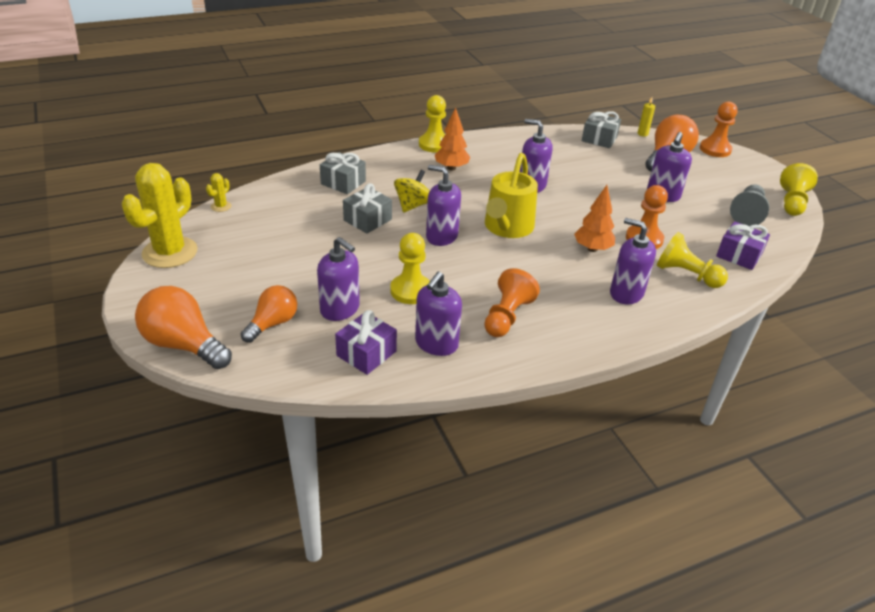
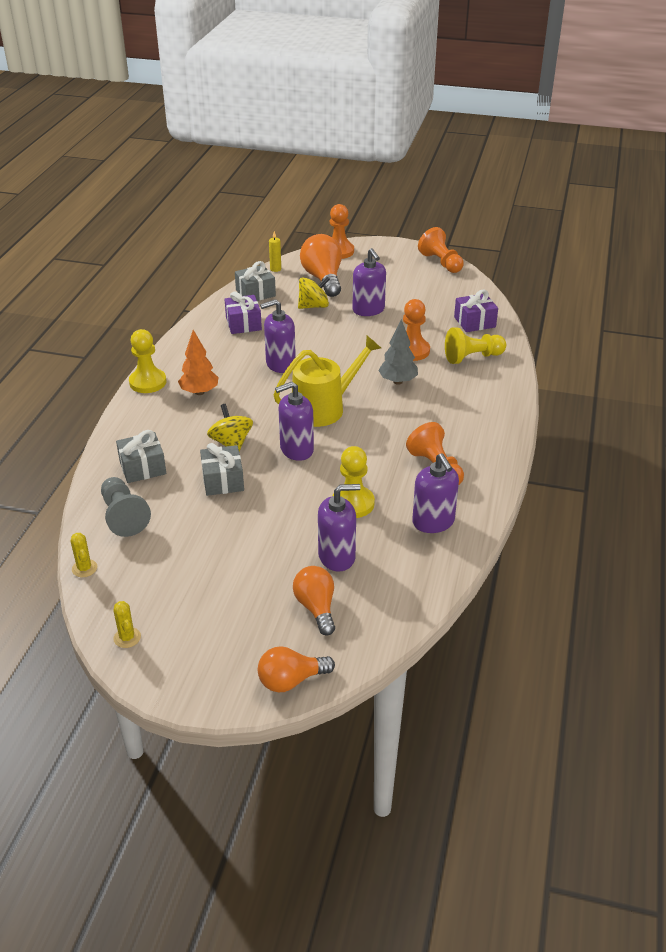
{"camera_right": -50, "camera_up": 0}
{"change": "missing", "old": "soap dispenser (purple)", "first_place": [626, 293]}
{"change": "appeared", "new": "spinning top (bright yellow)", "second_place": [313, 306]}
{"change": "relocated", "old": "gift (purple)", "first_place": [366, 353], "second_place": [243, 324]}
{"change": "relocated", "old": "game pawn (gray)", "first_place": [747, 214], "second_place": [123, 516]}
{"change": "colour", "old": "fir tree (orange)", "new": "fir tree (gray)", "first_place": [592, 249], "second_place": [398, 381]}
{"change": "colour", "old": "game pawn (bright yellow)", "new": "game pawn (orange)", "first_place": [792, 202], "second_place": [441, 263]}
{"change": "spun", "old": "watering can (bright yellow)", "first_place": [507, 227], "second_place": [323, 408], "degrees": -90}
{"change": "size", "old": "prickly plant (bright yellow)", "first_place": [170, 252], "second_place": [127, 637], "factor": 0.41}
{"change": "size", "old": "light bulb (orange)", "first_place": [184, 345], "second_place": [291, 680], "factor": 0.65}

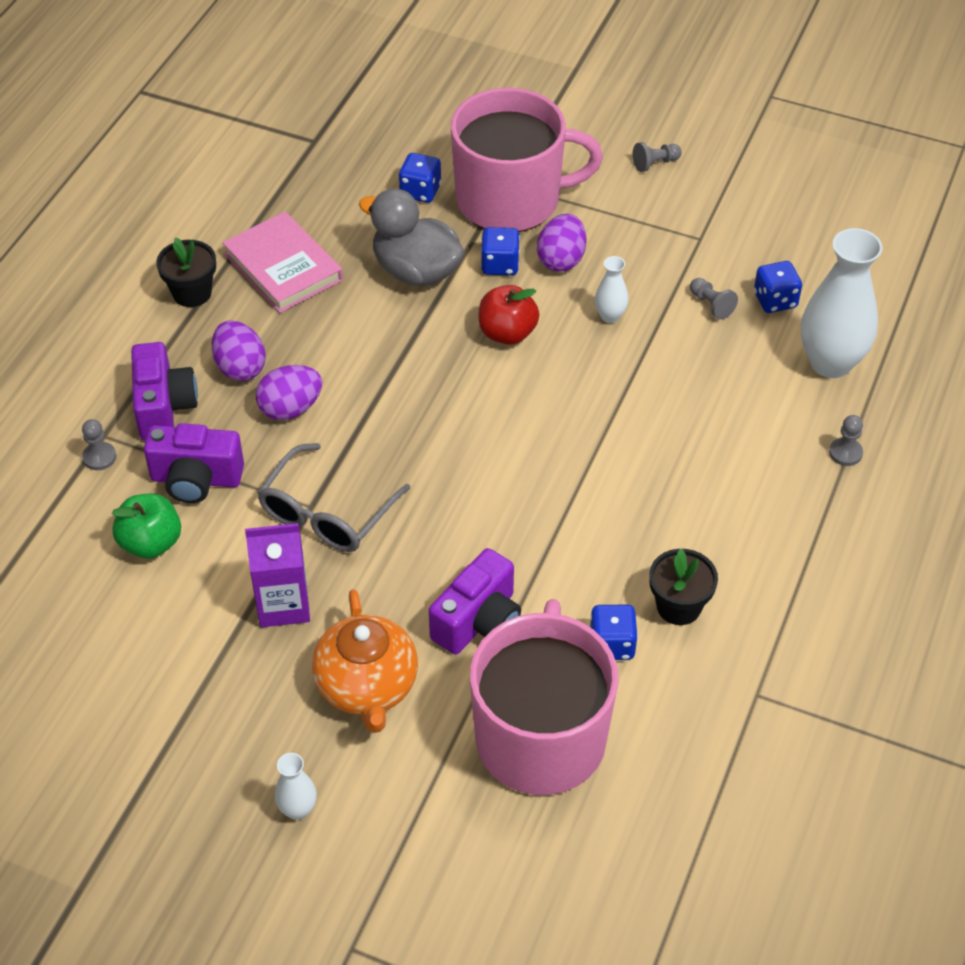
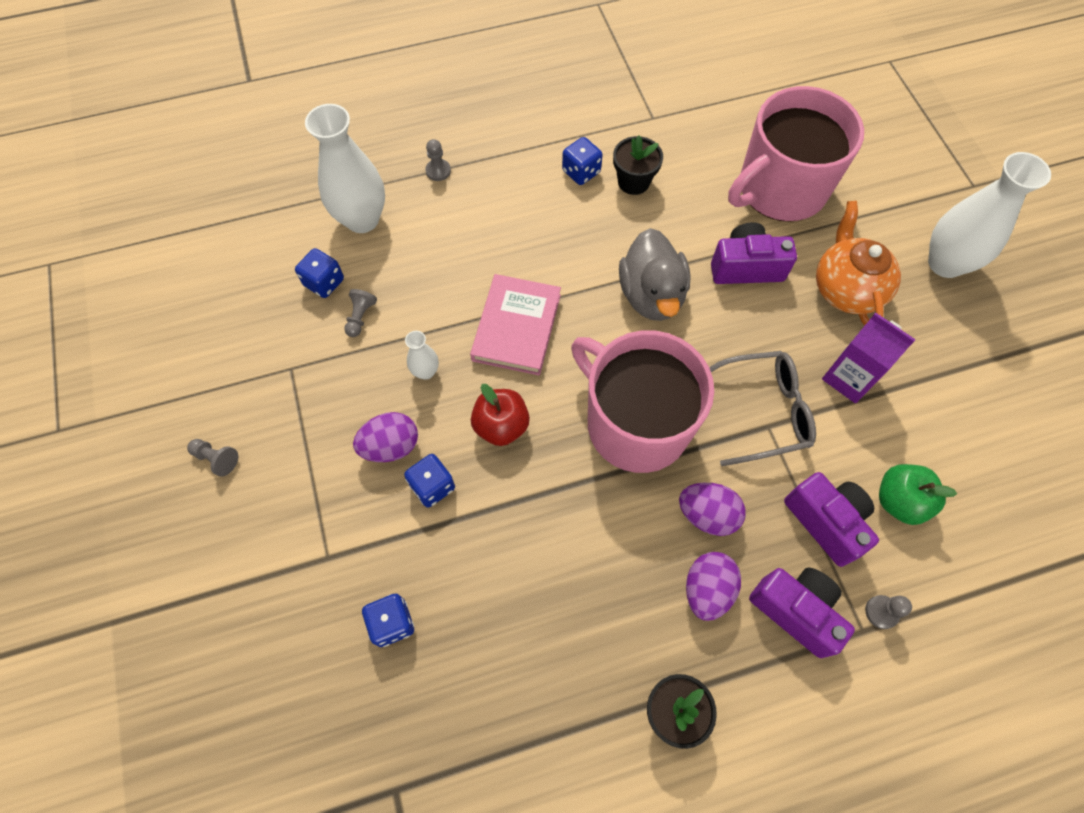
{"camera_right": -130, "camera_up": 15}
{"change": "relocated", "old": "hardcover (rosy)", "first_place": [283, 267], "second_place": [516, 327]}
{"change": "relocated", "old": "duck (gray)", "first_place": [416, 271], "second_place": [651, 295]}
{"change": "relocated", "old": "tea mug (rosy)", "first_place": [510, 200], "second_place": [635, 423]}
{"change": "relocated", "old": "die (royal blue)", "first_place": [612, 644], "second_place": [581, 172]}
{"change": "spun", "old": "compact camera (purple)", "first_place": [164, 407], "second_place": [796, 611], "degrees": 90}
{"change": "spun", "old": "tea pot (orange)", "first_place": [367, 687], "second_place": [846, 289], "degrees": -45}
{"change": "size", "old": "tall vase (pure white)", "first_place": [298, 809], "second_place": [945, 263], "factor": 2.16}

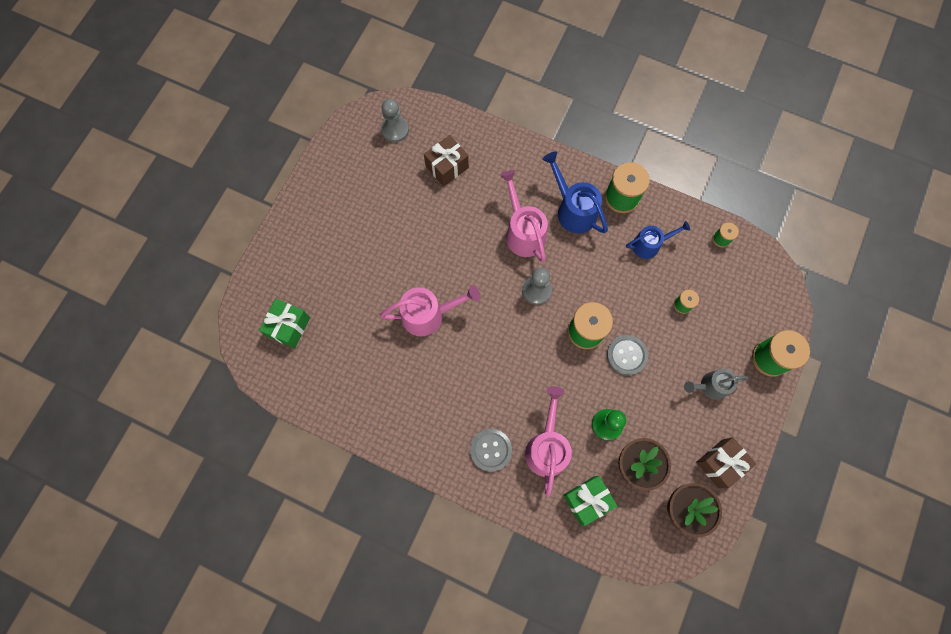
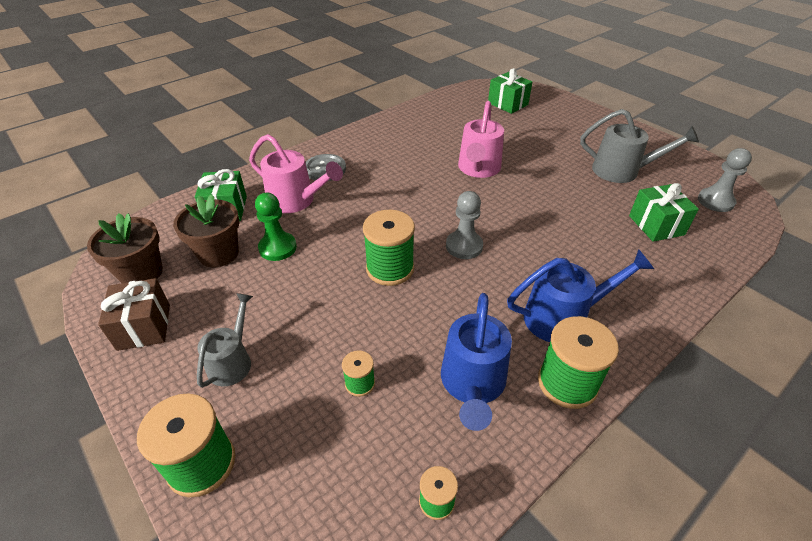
{"camera_right": 115, "camera_up": -30}
{"change": "missing", "old": "watering can (rosy)", "first_place": [523, 232]}
{"change": "missing", "old": "shirt button (gray)", "first_place": [626, 355]}
{"change": "appeared", "new": "watering can (gray)", "second_place": [622, 171]}
{"change": "colour", "old": "gift (dark brown)", "new": "gift (green)", "first_place": [447, 167], "second_place": [656, 225]}
{"change": "size", "old": "watering can (royal blue)", "first_place": [650, 245], "second_place": [472, 385], "factor": 1.5}

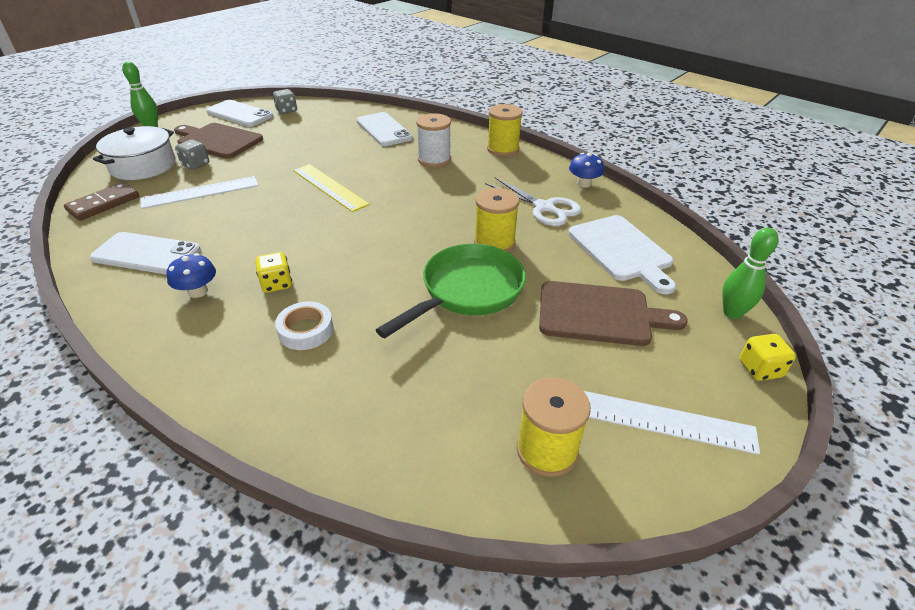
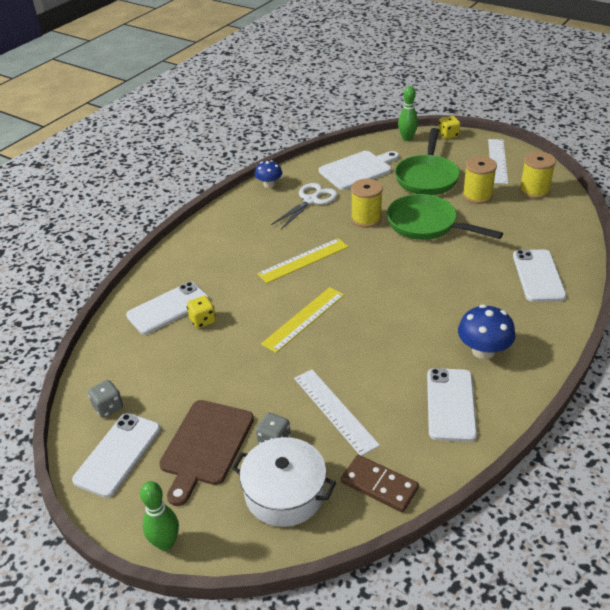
{"camera_right": -95, "camera_up": 0}
{"change": "missing", "old": "tape (pure white)", "first_place": [306, 330]}
{"change": "missing", "old": "spool (pure white)", "first_place": [434, 160]}
{"change": "appeared", "new": "measuring stick (bright yellow)", "second_place": [303, 260]}
{"change": "appeared", "new": "phone (pure white)", "second_place": [538, 276]}
{"change": "relocated", "old": "die (bright yellow)", "first_place": [276, 284], "second_place": [202, 320]}
{"change": "relocated", "old": "spool (bright yellow)", "first_place": [503, 149], "second_place": [477, 195]}
{"change": "exchanged", "old": "bread board (dark brown)", "new": "pan (green)", "first_place": [599, 314], "second_place": [427, 177]}
{"change": "size", "old": "mushroom (royal blue)", "first_place": [198, 291], "second_place": [483, 351], "factor": 1.51}

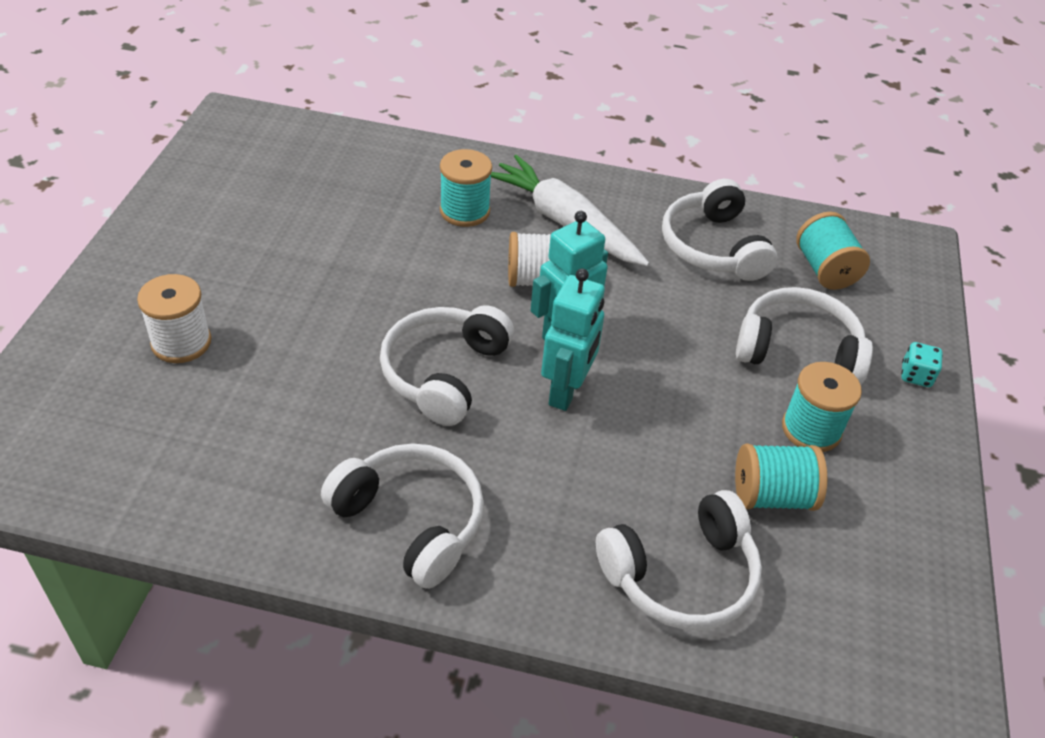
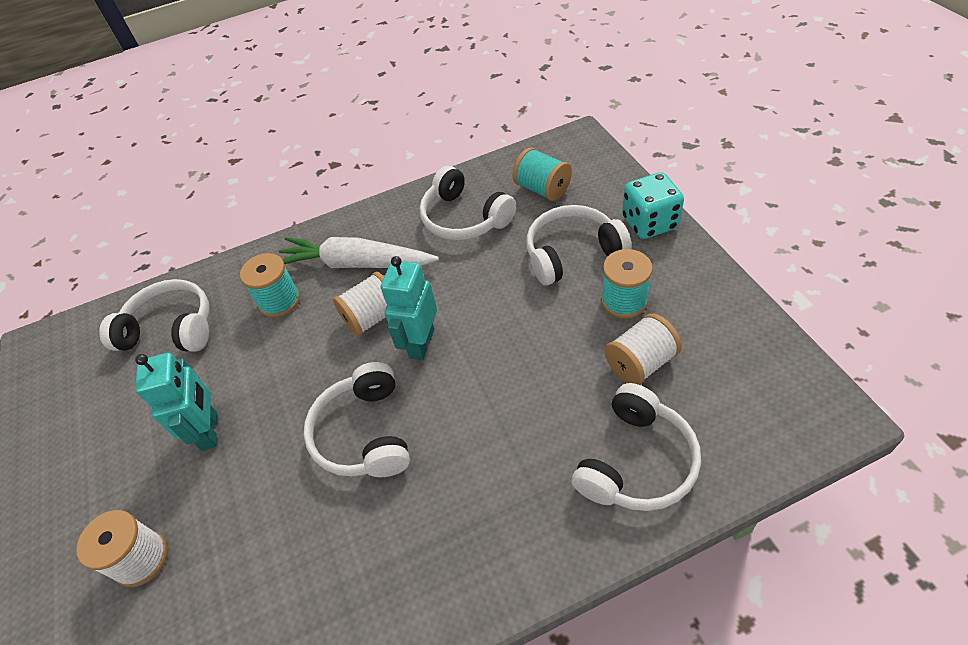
{"camera_right": -25, "camera_up": 5}
{"change": "relocated", "old": "headset (pure white)", "first_place": [411, 521], "second_place": [171, 328]}
{"change": "relocated", "old": "toy robot (teal)", "first_place": [566, 391], "second_place": [210, 431]}
{"change": "colour", "old": "spool (teal)", "new": "spool (pure white)", "first_place": [772, 496], "second_place": [640, 363]}
{"change": "size", "old": "die (teal)", "first_place": [916, 375], "second_place": [649, 223], "factor": 1.93}

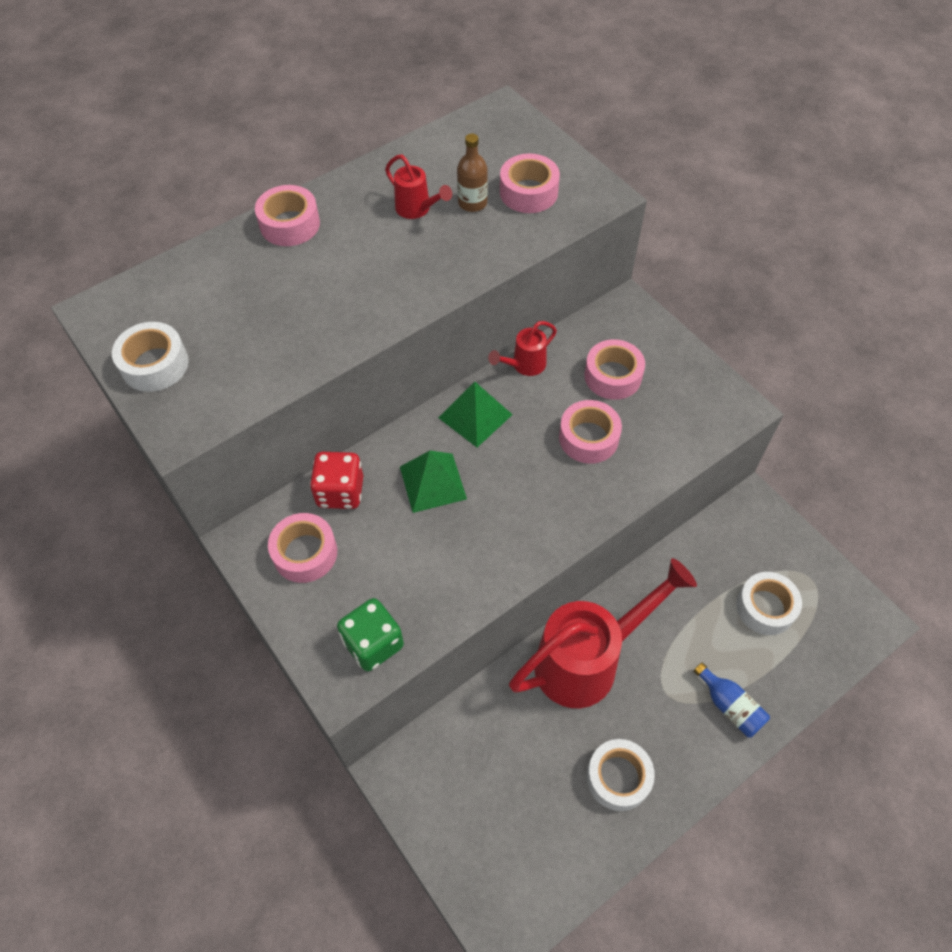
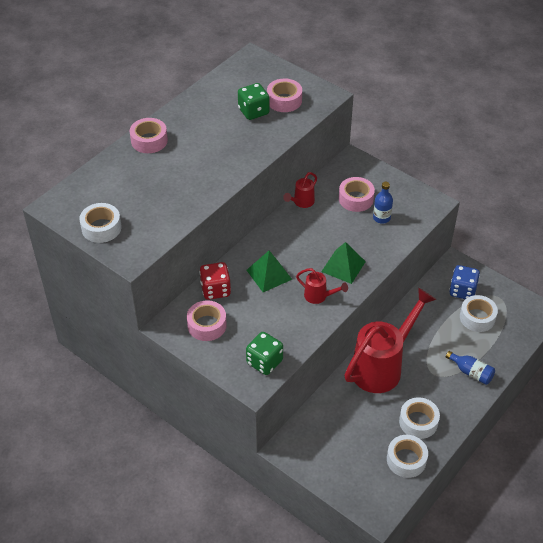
{"camera_right": -15, "camera_up": -10}
{"change": "missing", "old": "tape (rosy)", "first_place": [588, 438]}
{"change": "appeared", "new": "drink bottle (royal blue)", "second_place": [381, 218]}
{"change": "appeared", "new": "tape (pure white)", "second_place": [406, 460]}
{"change": "appeared", "new": "die (royal blue)", "second_place": [462, 291]}
{"change": "relocated", "old": "watering can (scarlet)", "first_place": [417, 209], "second_place": [319, 296]}
{"change": "relocated", "old": "pyramid (green)", "first_place": [475, 416], "second_place": [343, 266]}
{"change": "exchanged", "old": "drink bottle (dark brown)", "new": "die (green)", "first_place": [472, 203], "second_place": [253, 111]}

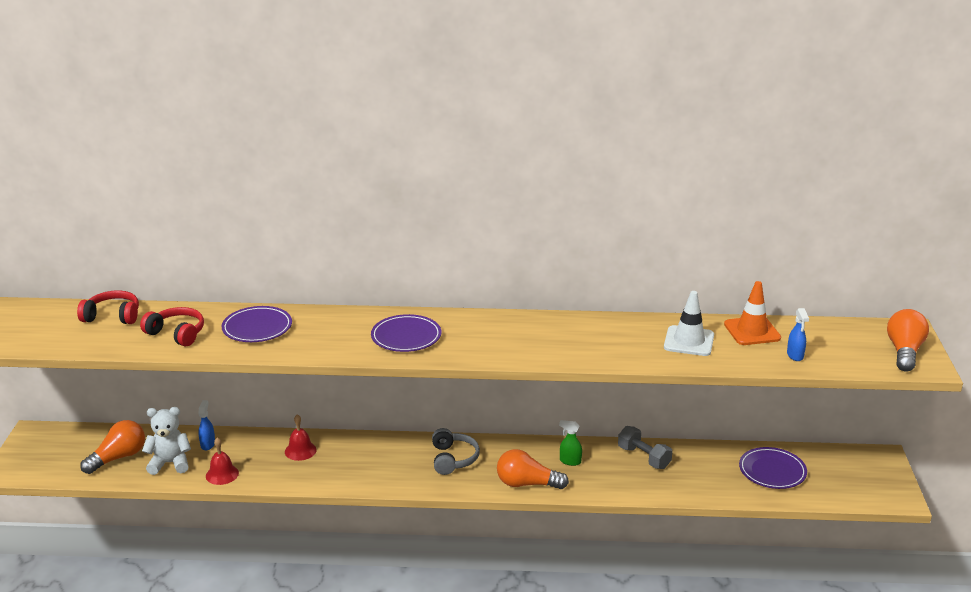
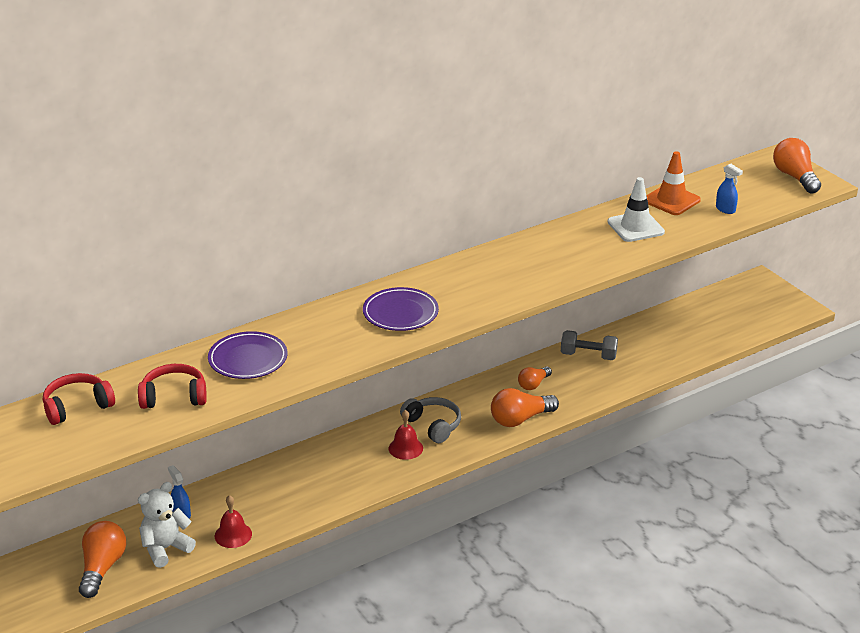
{"camera_right": -35, "camera_up": 5}
{"change": "missing", "old": "dinner plate (purple)", "first_place": [772, 471]}
{"change": "relocated", "old": "hand bell (scarlet)", "first_place": [300, 450], "second_place": [405, 448]}
{"change": "exchanged", "old": "spray bottle (green)", "new": "light bulb (orange)", "first_place": [570, 461], "second_place": [533, 384]}

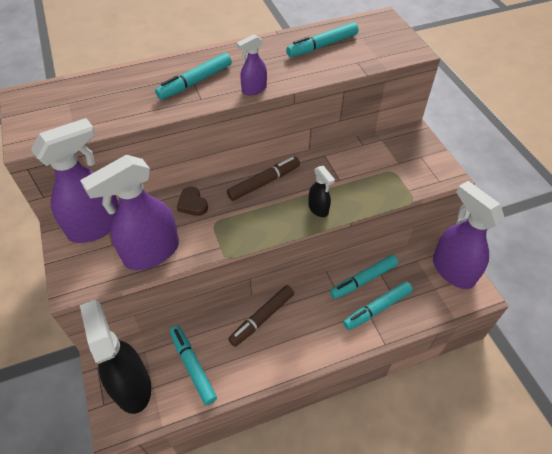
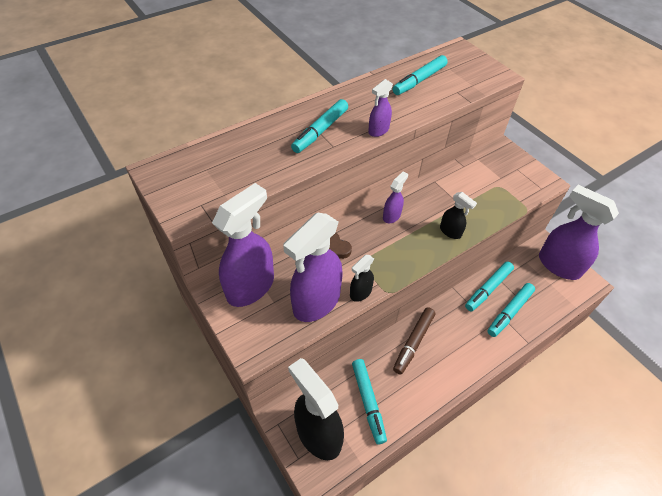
{"camera_right": -15, "camera_up": 0}
{"change": "appeared", "new": "spray bottle (ebony)", "second_place": [360, 292]}
{"change": "exchanged", "old": "marker (dark brown)", "new": "spray bottle (purple)", "first_place": [264, 182], "second_place": [391, 216]}
{"change": "spun", "old": "marker (teal)", "first_place": [192, 366], "second_place": [368, 402], "degrees": -150}

